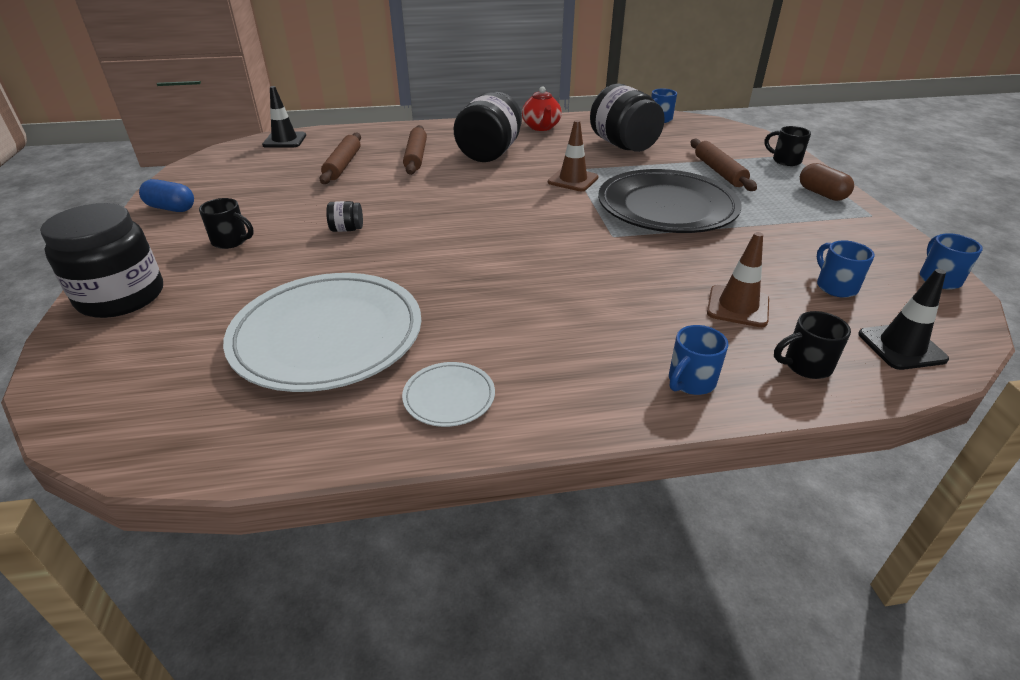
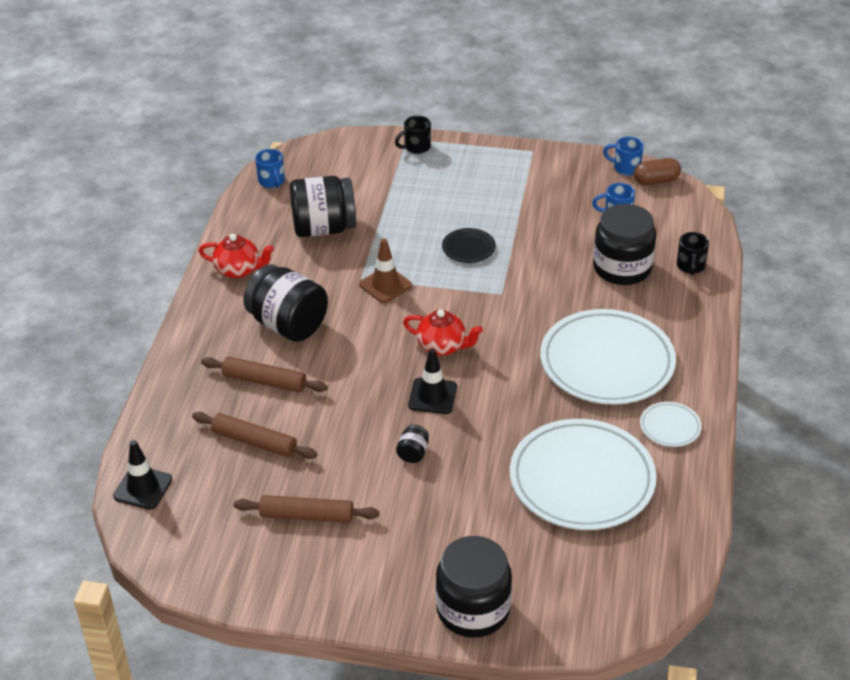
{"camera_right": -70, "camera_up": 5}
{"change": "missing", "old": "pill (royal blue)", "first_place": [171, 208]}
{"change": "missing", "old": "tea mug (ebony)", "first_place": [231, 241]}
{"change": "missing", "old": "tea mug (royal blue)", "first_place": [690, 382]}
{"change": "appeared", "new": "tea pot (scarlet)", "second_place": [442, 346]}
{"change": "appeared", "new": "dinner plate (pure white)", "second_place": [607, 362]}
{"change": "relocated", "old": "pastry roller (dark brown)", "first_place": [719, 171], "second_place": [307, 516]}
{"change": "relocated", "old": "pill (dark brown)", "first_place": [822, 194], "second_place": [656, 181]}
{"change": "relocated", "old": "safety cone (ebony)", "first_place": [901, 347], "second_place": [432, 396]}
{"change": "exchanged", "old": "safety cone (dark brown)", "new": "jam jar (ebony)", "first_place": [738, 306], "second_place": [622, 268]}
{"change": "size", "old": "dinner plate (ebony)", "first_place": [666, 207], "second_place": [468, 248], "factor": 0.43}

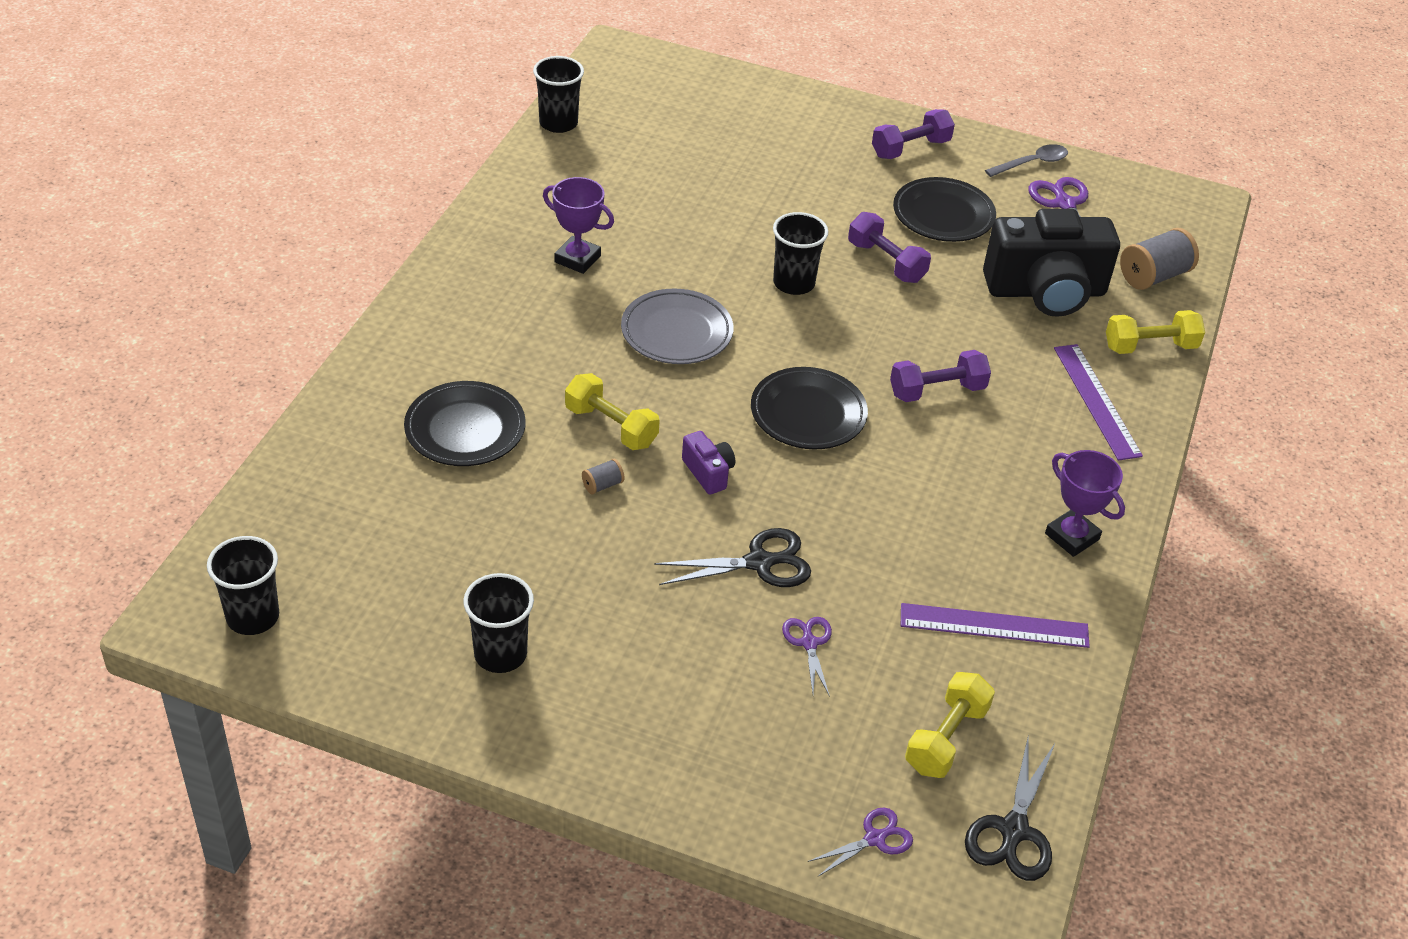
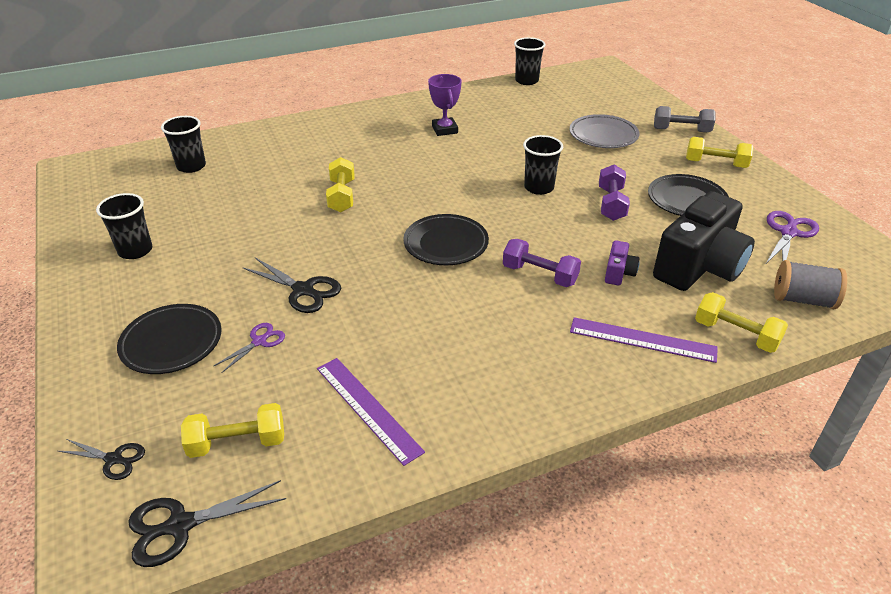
{"camera_right": 50, "camera_up": -5}
{"change": "missing", "old": "spool (gray)", "first_place": [602, 485]}
{"change": "missing", "old": "teaspoon (gray)", "first_place": [1032, 163]}
{"change": "missing", "old": "trophy (purple)", "first_place": [1072, 537]}
{"change": "appeared", "new": "free weight (gray)", "second_place": [681, 130]}
{"change": "relocated", "old": "cup (ebony)", "first_place": [253, 617], "second_place": [191, 166]}
{"change": "relocated", "old": "dinner plate (ebony)", "first_place": [465, 429], "second_place": [172, 343]}
{"change": "relocated", "old": "dinner plate (gray)", "first_place": [676, 332], "second_place": [603, 135]}
{"change": "relocated", "old": "compact camera (purple)", "first_place": [708, 472], "second_place": [619, 273]}
{"change": "colour", "old": "pair of scissors (purple)", "new": "pair of scissors (ebony)", "first_place": [875, 838], "second_place": [114, 459]}
{"change": "colour", "old": "free weight (purple)", "new": "free weight (bright yellow)", "first_place": [910, 148], "second_place": [715, 164]}
{"change": "spun", "old": "compact camera (ebony)", "first_place": [1045, 292], "second_place": [699, 267], "degrees": -90}
{"change": "spun", "old": "measuring stick (purple)", "first_place": [1096, 401], "second_place": [642, 339], "degrees": 75}

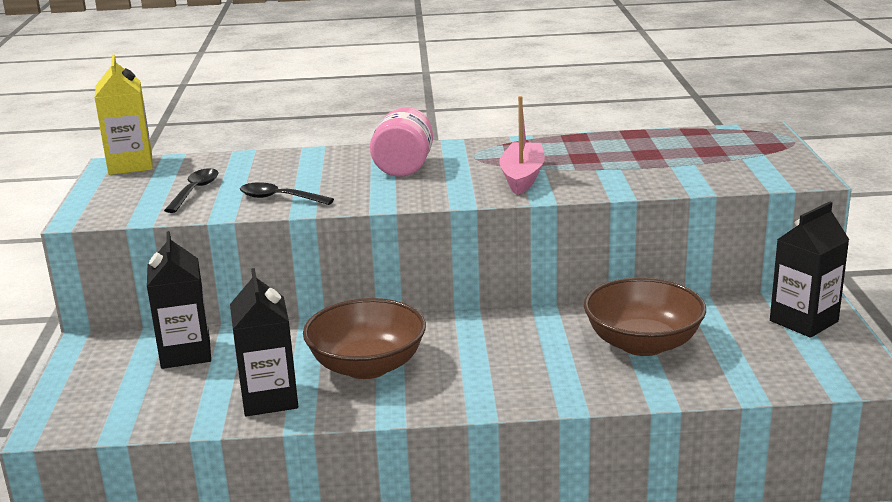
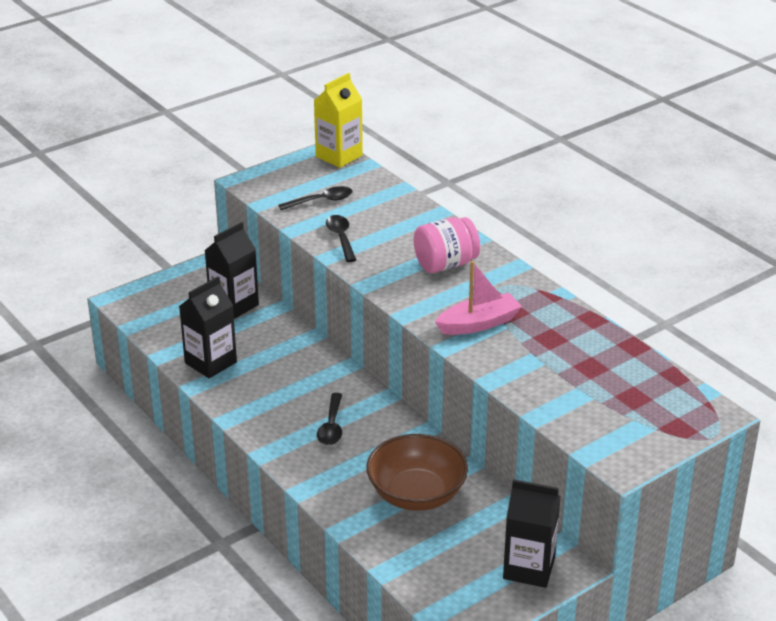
{"camera_right": 55, "camera_up": 10}
{"change": "missing", "old": "bowl (dark brown)", "first_place": [367, 366]}
{"change": "appeared", "new": "teaspoon (ebony)", "second_place": [331, 426]}

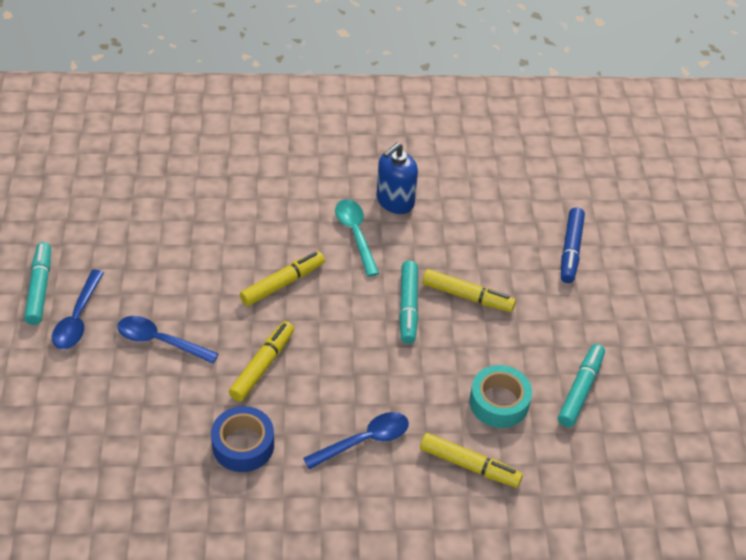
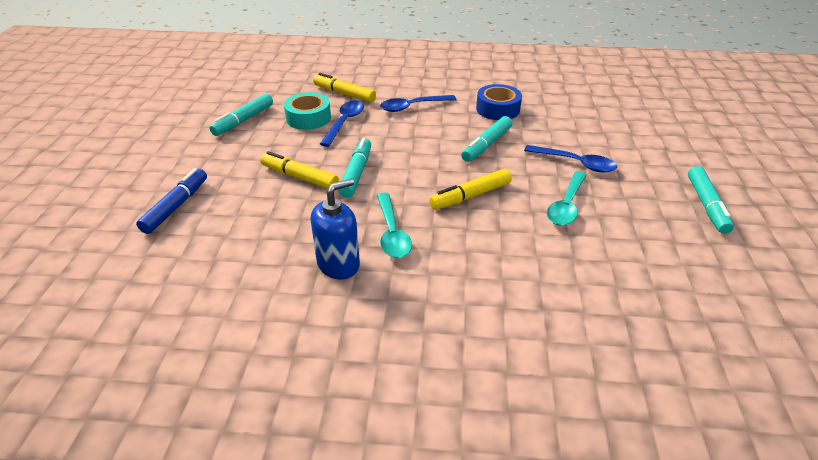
{"camera_right": -170, "camera_up": -10}
{"change": "appeared", "new": "teaspoon (teal)", "second_place": [566, 205]}
{"change": "relocated", "old": "teaspoon (royal blue)", "first_place": [77, 318], "second_place": [344, 122]}
{"change": "colour", "old": "marker (bright yellow)", "new": "marker (teal)", "first_place": [262, 366], "second_place": [487, 145]}

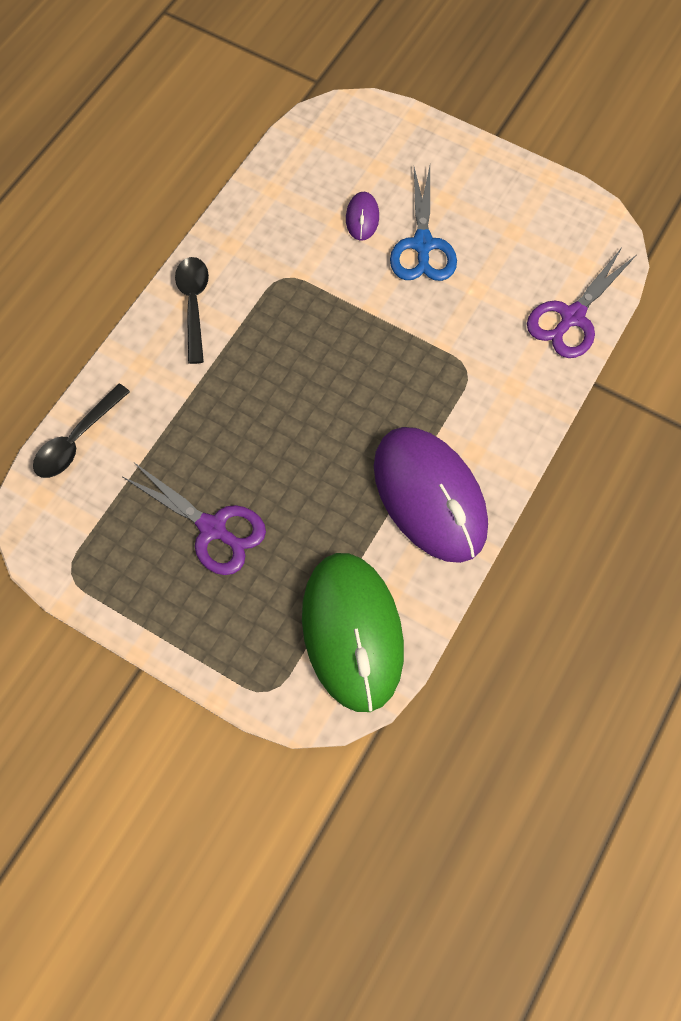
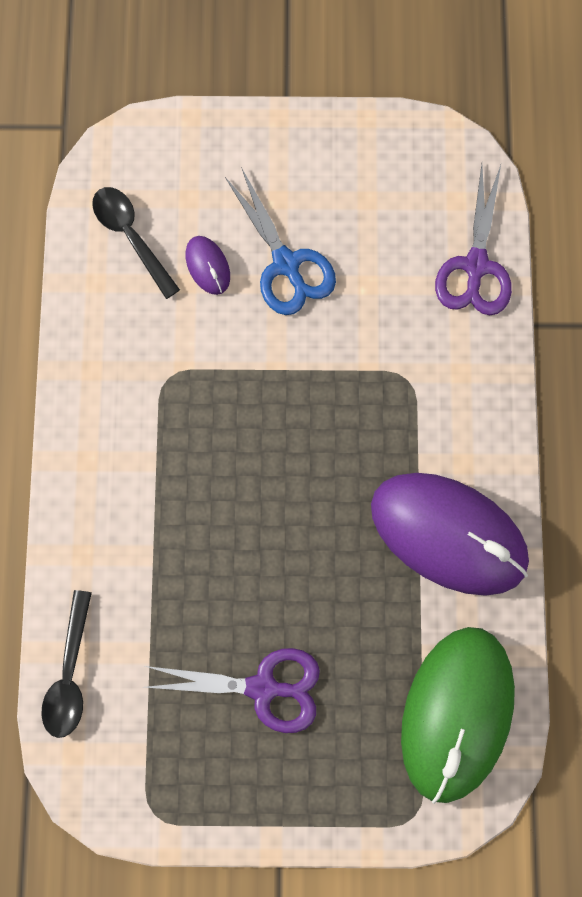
{"camera_right": -30, "camera_up": 10}
{"change": "relocated", "old": "teaspoon (ebony)", "first_place": [194, 305], "second_place": [131, 237]}
{"change": "spun", "old": "mouse (green)", "first_place": [352, 632], "second_place": [456, 713], "degrees": 60}

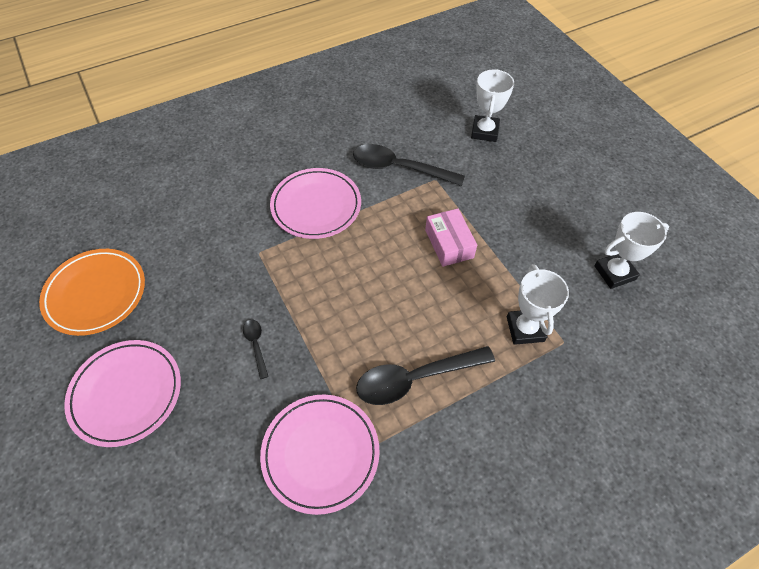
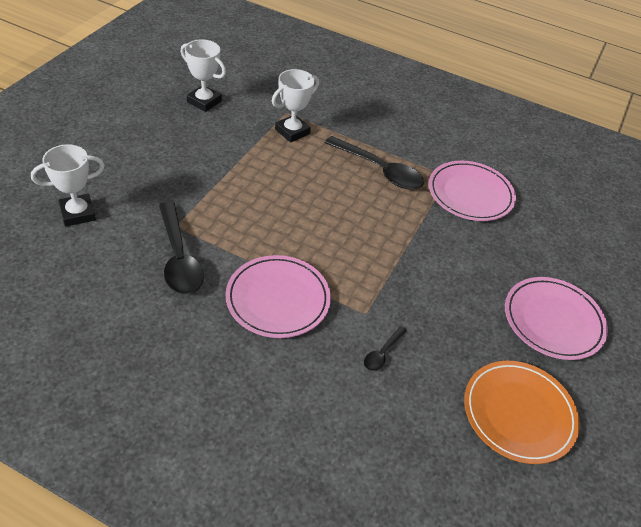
{"camera_right": -130, "camera_up": -10}
{"change": "missing", "old": "parcel (rosy)", "first_place": [449, 244]}
{"change": "relocated", "old": "teaspoon (ebony)", "first_place": [256, 345], "second_place": [382, 353]}

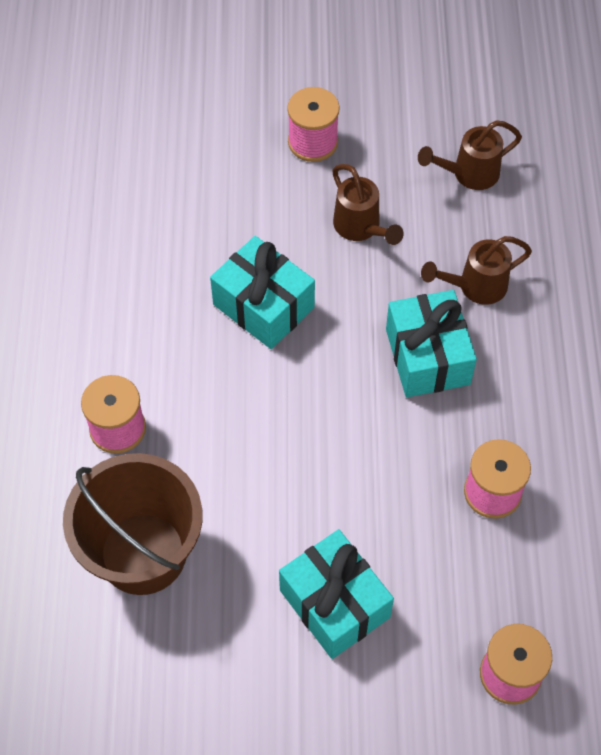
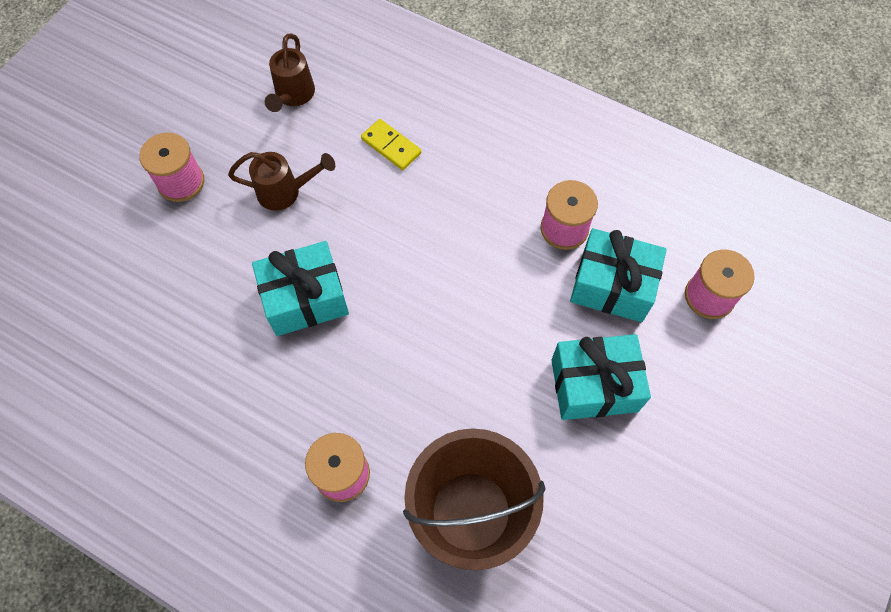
{"camera_right": -60, "camera_up": 5}
{"change": "relocated", "old": "gift (teal)", "first_place": [427, 356], "second_place": [612, 286]}
{"change": "exchanged", "old": "watering can (dark brown)", "new": "domino piece (bright yellow)", "first_place": [475, 287], "second_place": [391, 146]}

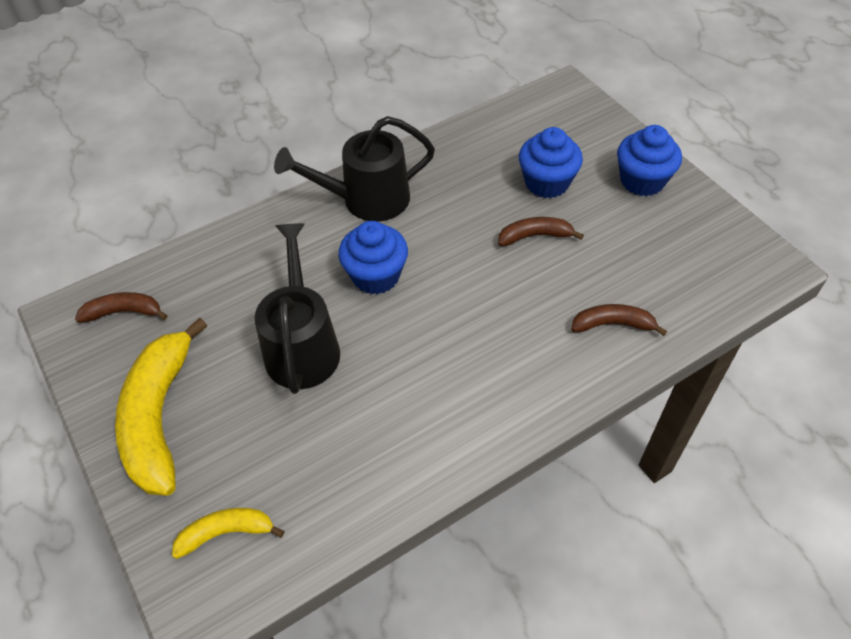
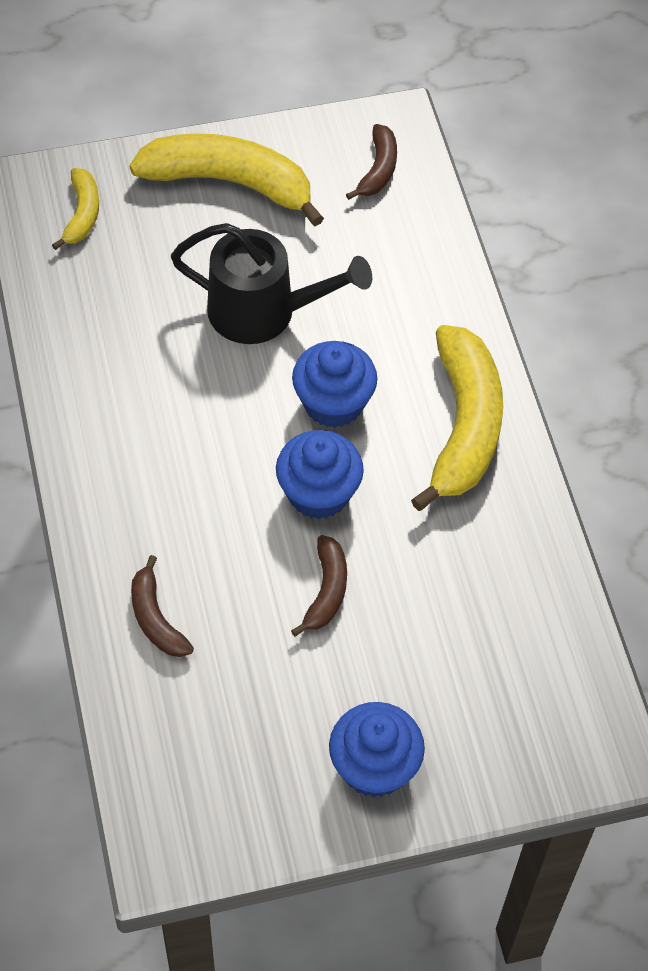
{"camera_right": 105, "camera_up": 5}
{"change": "relocated", "old": "cupcake (royal blue)", "first_place": [546, 183], "second_place": [318, 493]}
{"change": "exchanged", "old": "watering can (ebony)", "new": "toy banana (bright yellow)", "first_place": [366, 200], "second_place": [464, 426]}
{"change": "spun", "old": "toy banana (dark brown)", "first_place": [613, 324], "second_place": [156, 618], "degrees": 135}

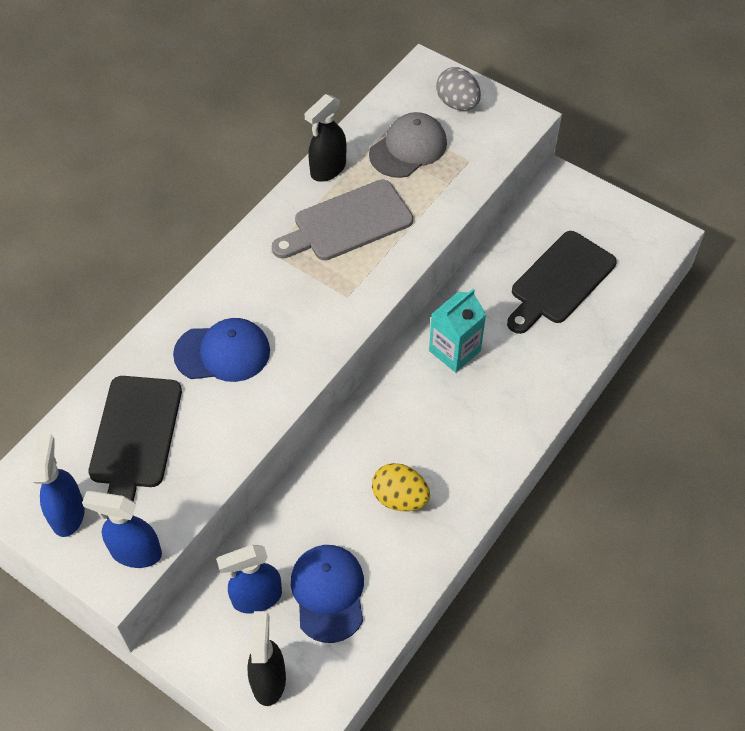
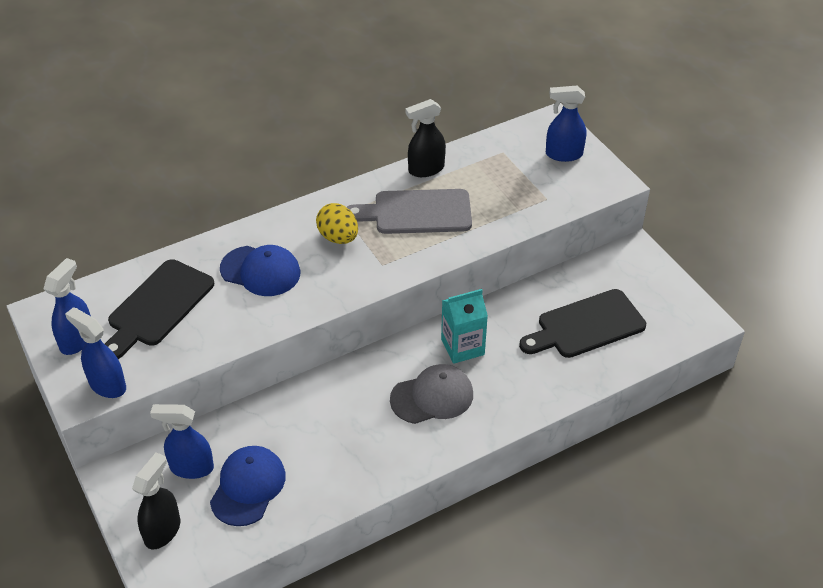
{"camera_right": 25, "camera_up": -10}
{"change": "relocated", "old": "cap (gray)", "first_place": [408, 148], "second_place": [432, 397]}
{"change": "relocated", "old": "egg shape (bright yellow)", "first_place": [400, 498], "second_place": [338, 237]}
{"change": "exchanged", "old": "egg shape (gray)", "new": "spray bottle (royal blue)", "first_place": [457, 104], "second_place": [563, 154]}

